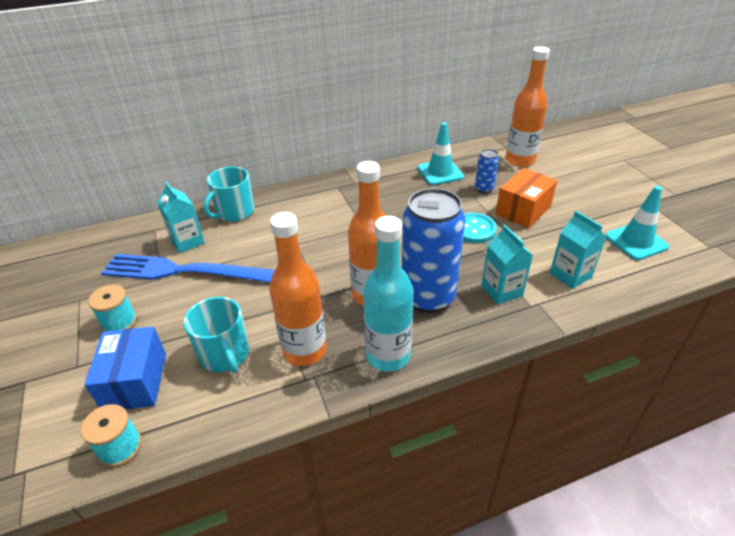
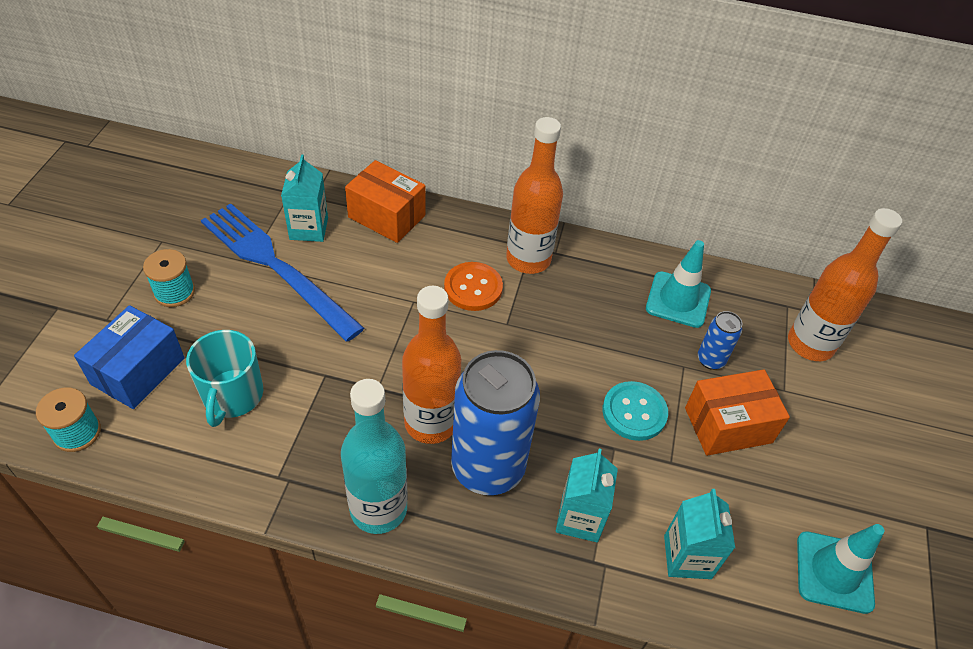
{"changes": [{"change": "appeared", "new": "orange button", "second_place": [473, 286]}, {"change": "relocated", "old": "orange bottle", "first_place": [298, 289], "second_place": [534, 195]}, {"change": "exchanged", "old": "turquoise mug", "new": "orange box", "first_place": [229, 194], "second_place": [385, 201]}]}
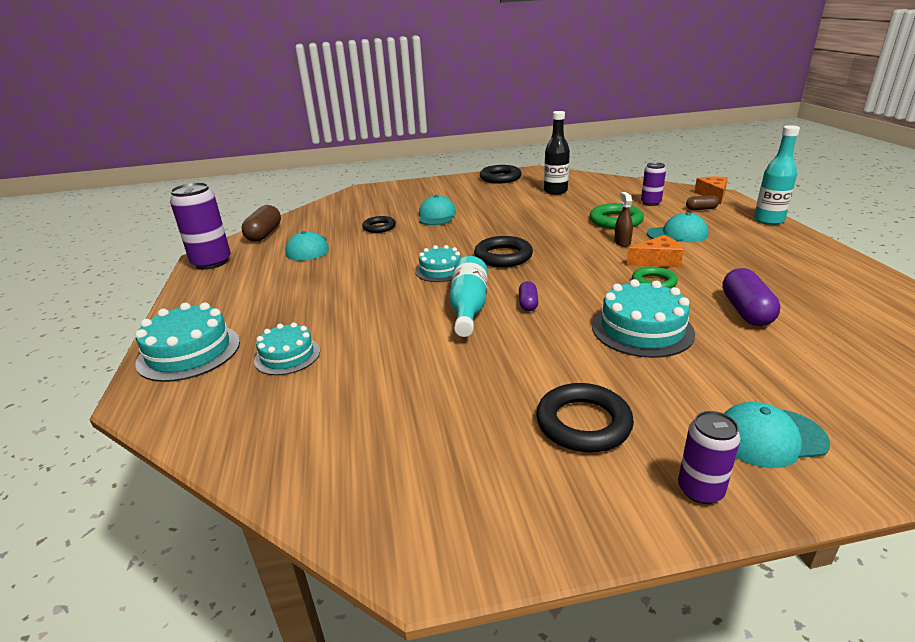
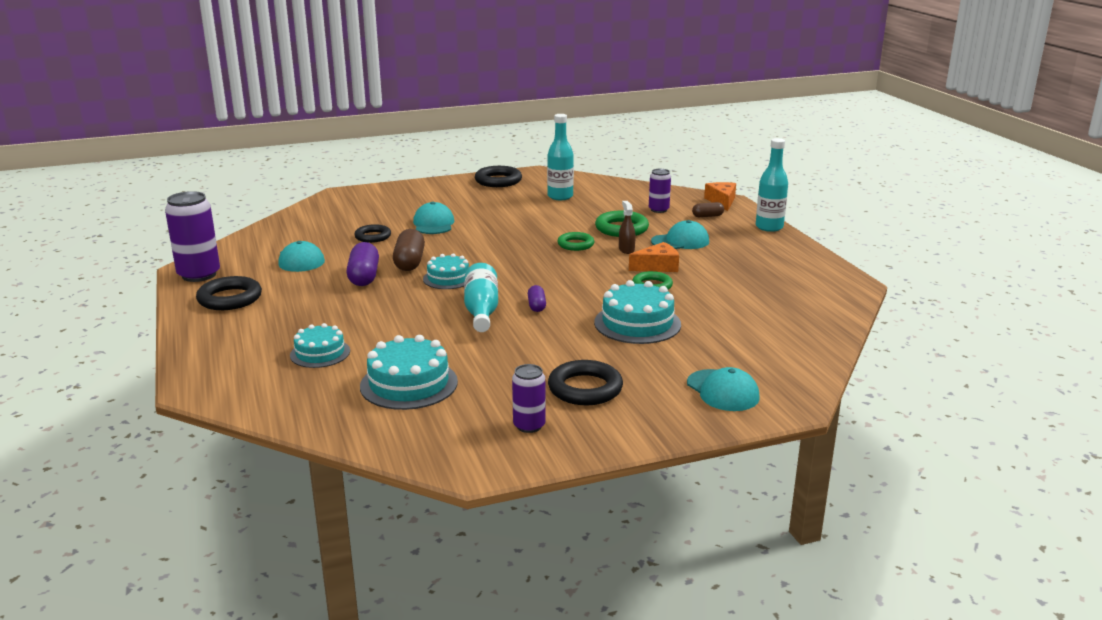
{"changes": [{"change": "appeared", "new": "green ring", "second_place": [575, 241]}, {"change": "relocated", "old": "turquoise cake", "first_place": [187, 342], "second_place": [409, 372]}, {"change": "relocated", "old": "brown capsule", "first_place": [261, 223], "second_place": [409, 250]}, {"change": "relocated", "old": "black ring", "first_place": [503, 251], "second_place": [229, 293]}, {"change": "relocated", "old": "purple can", "first_place": [709, 457], "second_place": [528, 398]}, {"change": "relocated", "old": "purple capsule", "first_place": [751, 297], "second_place": [363, 264]}, {"change": "colour", "old": "black bottle", "new": "turquoise bottle", "first_place": [557, 153], "second_place": [560, 157]}, {"change": "spun", "old": "turquoise cap", "first_place": [777, 435], "second_place": [723, 389], "degrees": -105}]}
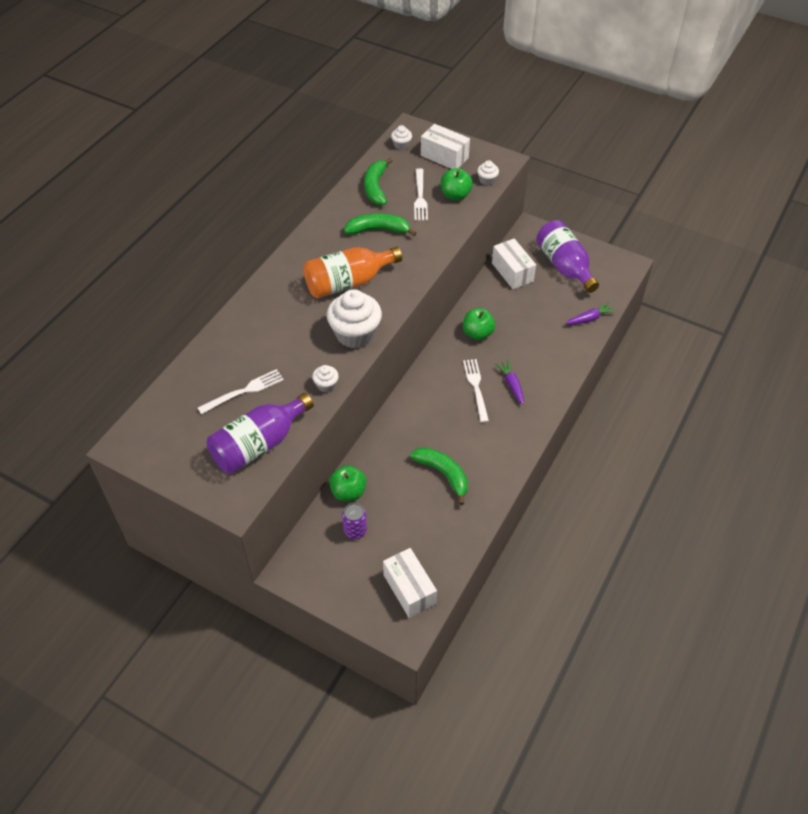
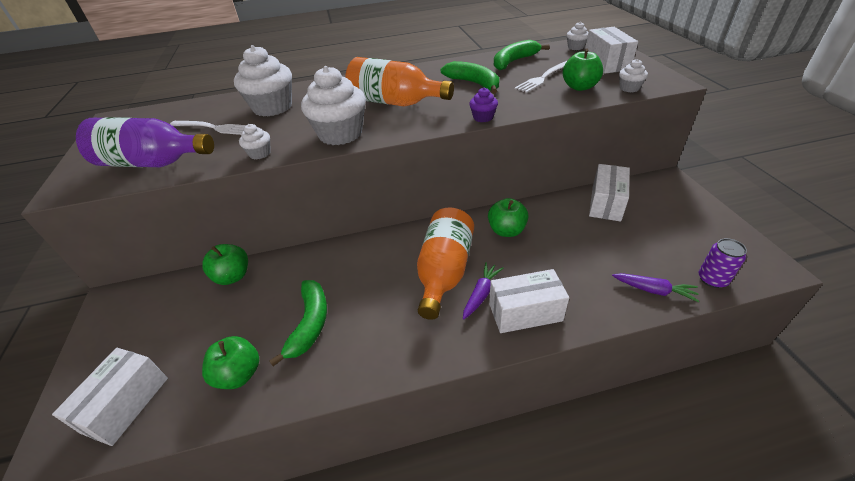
{"changes": [{"change": "missing", "old": "purple bottle", "first_place": [567, 256]}, {"change": "appeared", "new": "green apple", "second_place": [230, 362]}, {"change": "appeared", "new": "white cupcake", "second_place": [263, 81]}, {"change": "appeared", "new": "purple cupcake", "second_place": [483, 105]}, {"change": "appeared", "new": "white box", "second_place": [529, 301]}, {"change": "relocated", "old": "purple can", "first_place": [354, 521], "second_place": [723, 263]}, {"change": "exchanged", "old": "white fork", "new": "orange bottle", "first_place": [476, 391], "second_place": [445, 263]}]}
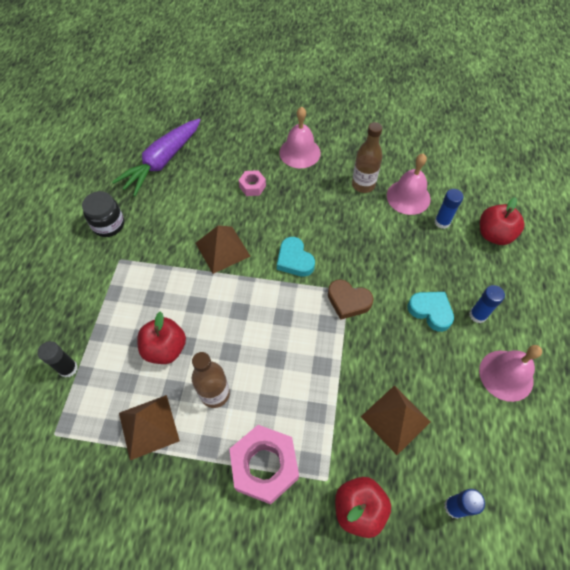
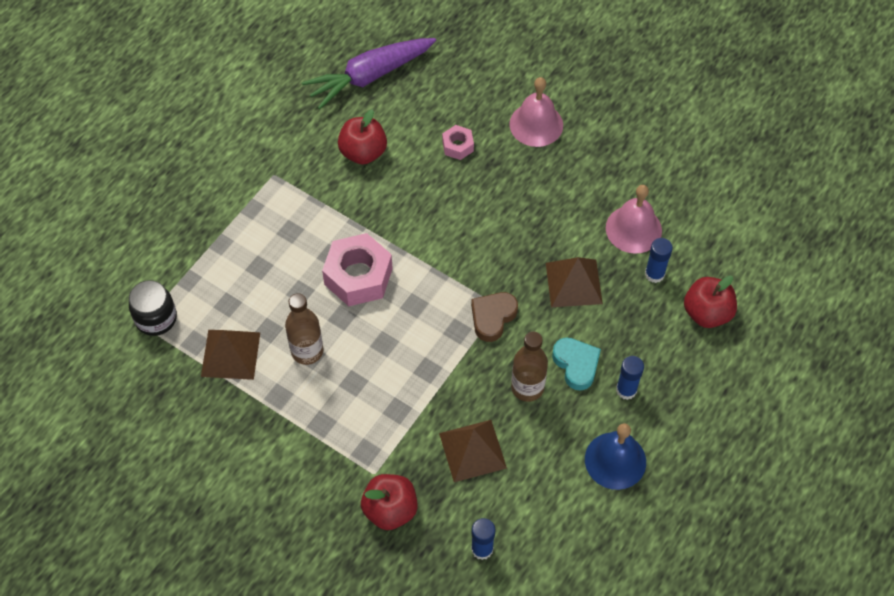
{"changes": [{"change": "missing", "old": "black glue stick", "first_place": [58, 359]}, {"change": "missing", "old": "turquoise heart", "first_place": [296, 257]}, {"change": "relocated", "old": "black jar", "first_place": [103, 214], "second_place": [153, 308]}, {"change": "relocated", "old": "red apple", "first_place": [161, 337], "second_place": [362, 137]}, {"change": "relocated", "old": "brown pyramid", "first_place": [223, 249], "second_place": [574, 282]}, {"change": "relocated", "old": "pink nut", "first_place": [264, 464], "second_place": [357, 269]}, {"change": "relocated", "old": "brown bottle", "first_place": [367, 157], "second_place": [529, 366]}, {"change": "colour", "old": "pink bell", "new": "blue bell", "first_place": [510, 373], "second_place": [615, 456]}, {"change": "spun", "old": "brown heart", "first_place": [351, 300], "second_place": [494, 317], "degrees": 75}]}
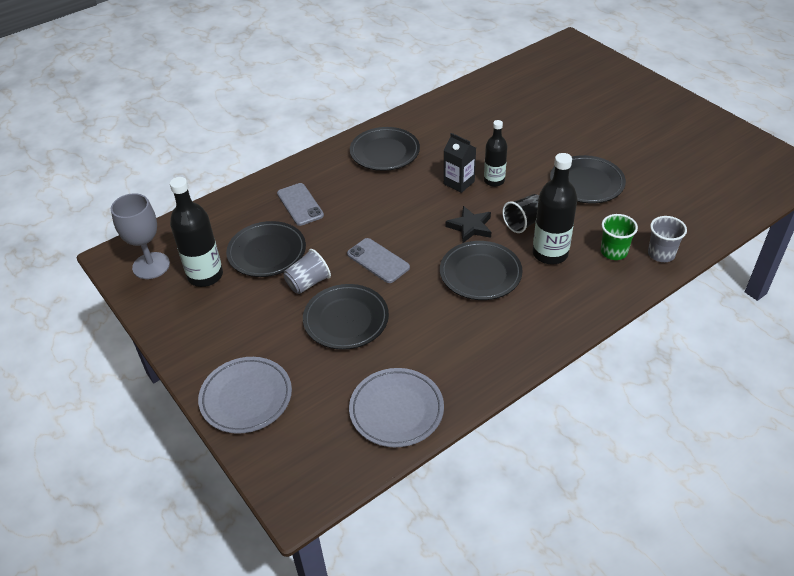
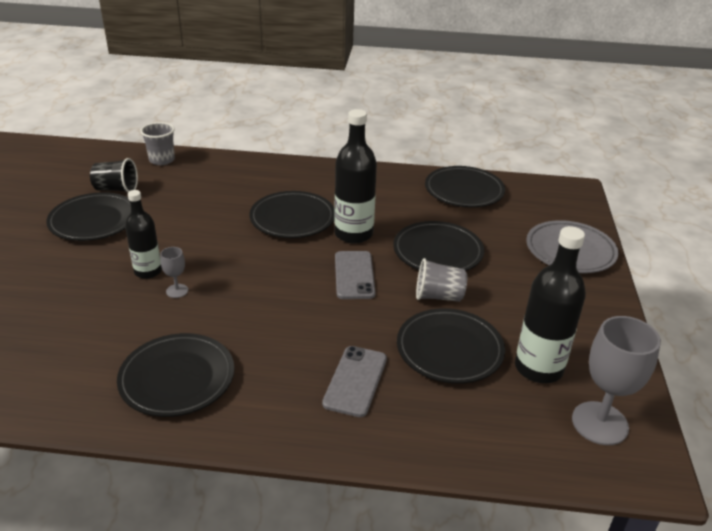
{"changes": [{"change": "missing", "old": "black star", "first_place": [468, 224]}, {"change": "missing", "old": "green cup", "first_place": [619, 237]}, {"change": "relocated", "old": "black cup", "first_place": [520, 213], "second_place": [114, 175]}, {"change": "relocated", "old": "black bottle", "first_place": [555, 208], "second_place": [355, 176]}, {"change": "exchanged", "old": "black carton", "new": "grey goblet", "first_place": [460, 163], "second_place": [174, 272]}, {"change": "colour", "old": "grey plate", "new": "black plate", "first_place": [396, 407], "second_place": [465, 186]}]}
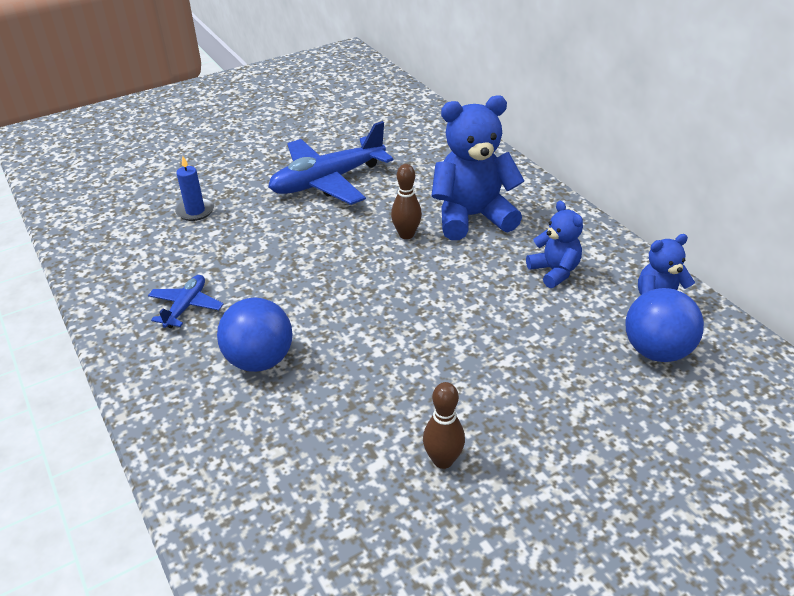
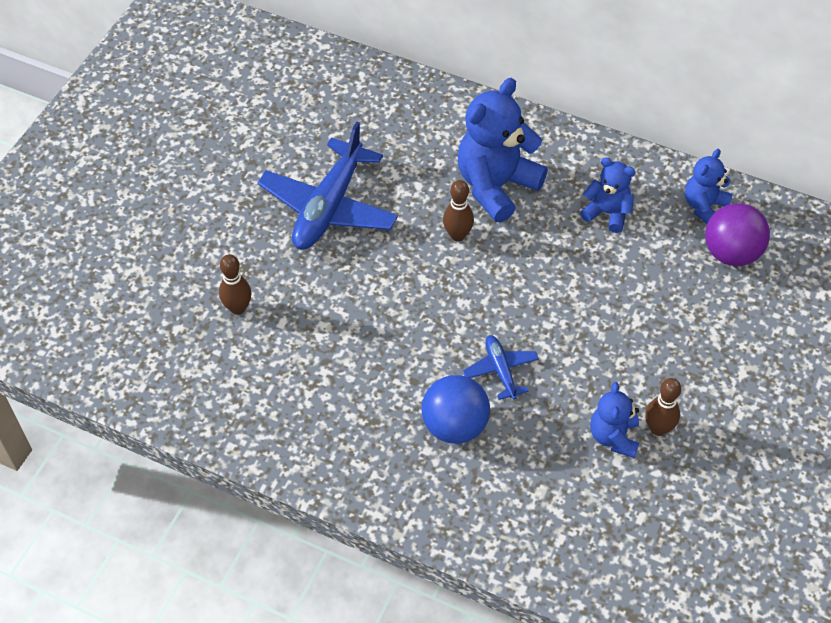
{"changes": [{"change": "appeared", "new": "blue teddy bear", "second_place": [614, 420]}, {"change": "relocated", "old": "blue plane", "first_place": [185, 301], "second_place": [500, 367]}, {"change": "exchanged", "old": "blue candle", "new": "brown bowling pin", "first_place": [194, 188], "second_place": [235, 285]}, {"change": "colour", "old": "blue ball", "new": "purple ball", "first_place": [664, 325], "second_place": [737, 234]}]}
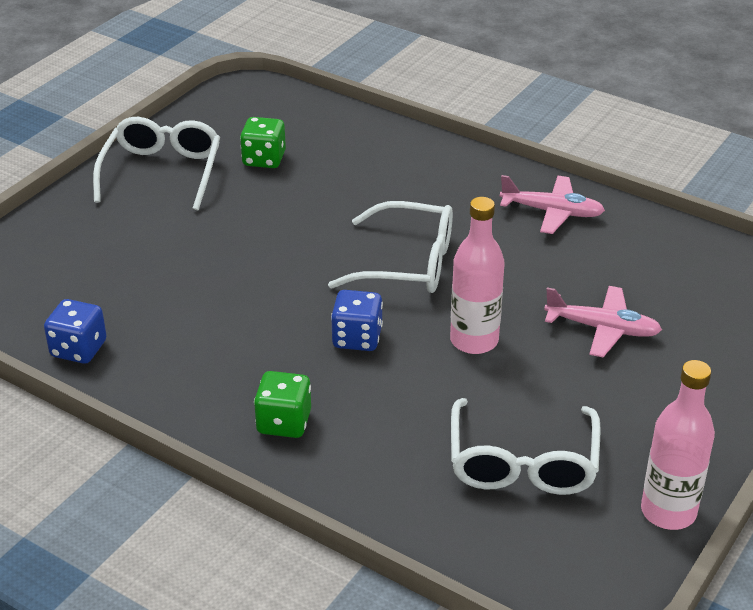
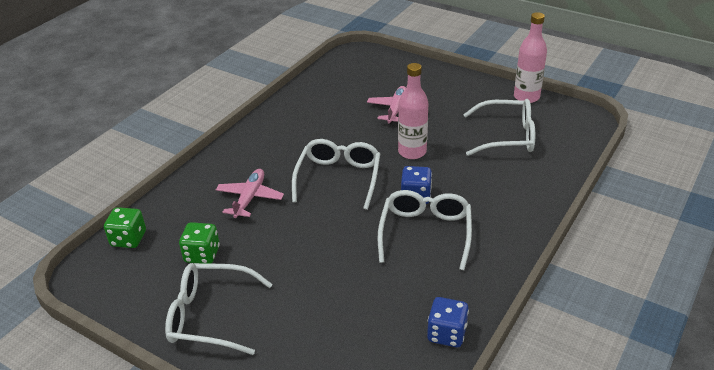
{"changes": [{"change": "appeared", "new": "white glasses", "second_place": [425, 230]}, {"change": "relocated", "old": "green dice", "first_place": [282, 404], "second_place": [125, 227]}, {"change": "relocated", "old": "pink plane", "first_place": [552, 204], "second_place": [250, 193]}]}
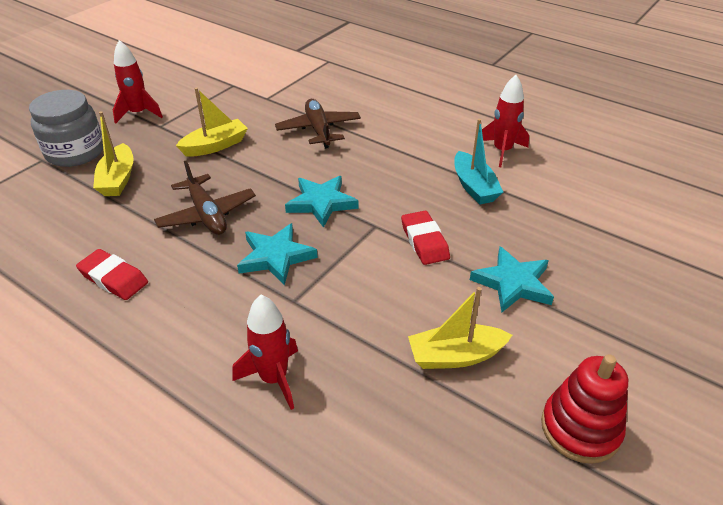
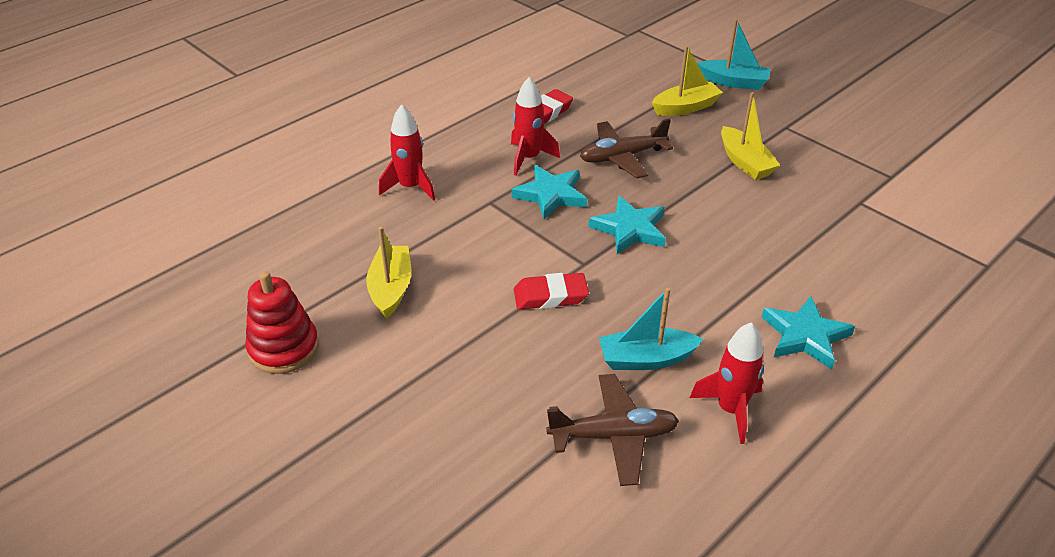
{"changes": [{"change": "relocated", "old": "red rocket", "first_place": [138, 82], "second_place": [535, 126]}, {"change": "relocated", "old": "brown plane", "first_place": [318, 124], "second_place": [612, 430]}, {"change": "relocated", "old": "turquoise star", "first_place": [512, 279], "second_place": [808, 333]}, {"change": "exchanged", "old": "grey jar", "new": "turquoise boat", "first_place": [66, 128], "second_place": [734, 54]}, {"change": "spun", "old": "yellow boat", "first_place": [113, 153], "second_place": [687, 81], "degrees": 150}]}
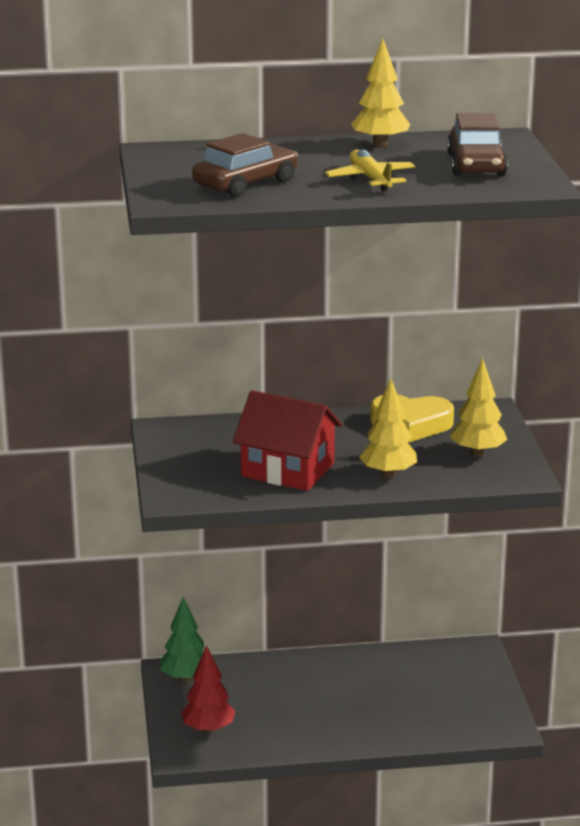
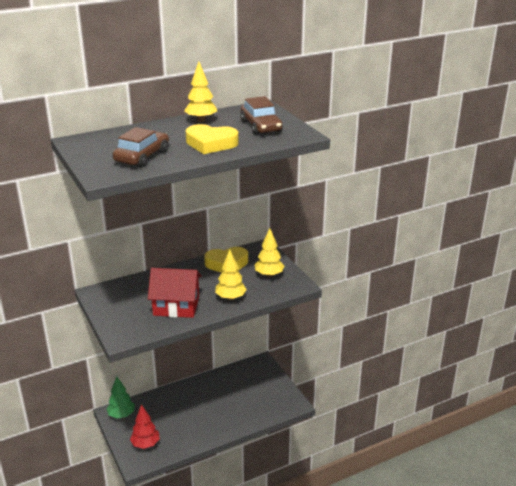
{"changes": [{"change": "exchanged", "old": "yellow plane", "new": "yellow heart", "first_place": [370, 170], "second_place": [212, 139]}]}
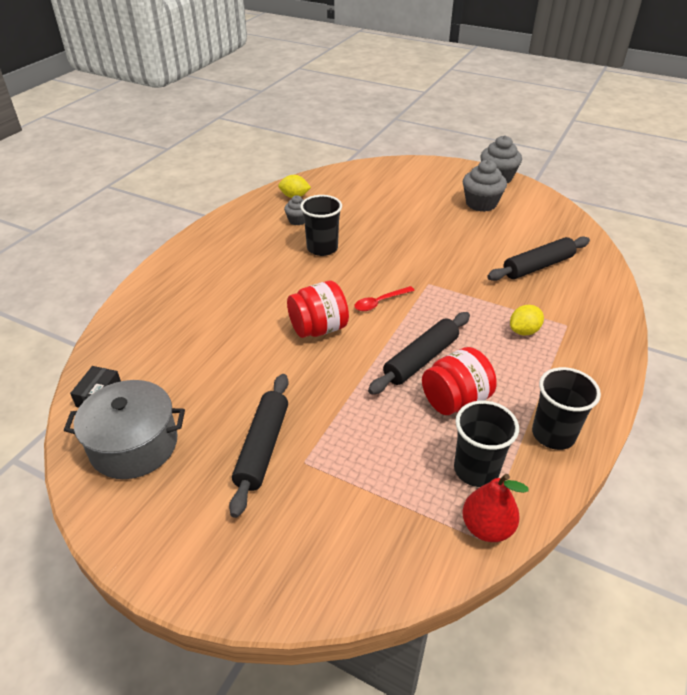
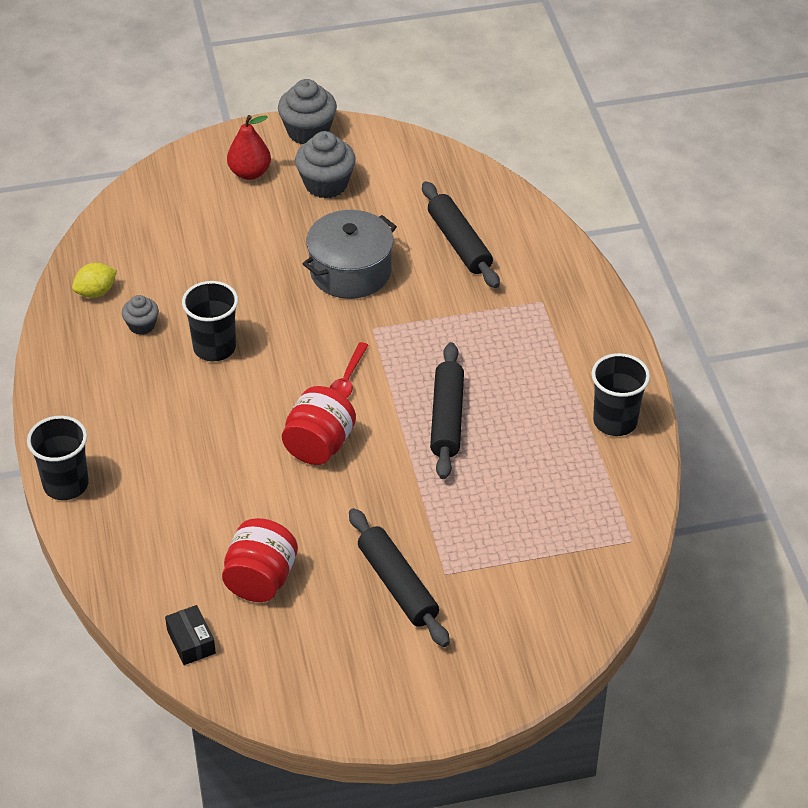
{"changes": [{"change": "missing", "old": "yellow lemon", "first_place": [527, 320]}, {"change": "relocated", "old": "grey pot", "first_place": [124, 429], "second_place": [350, 254]}, {"change": "relocated", "old": "red jar", "first_place": [459, 381], "second_place": [260, 560]}, {"change": "relocated", "old": "black cup", "first_place": [486, 444], "second_place": [58, 458]}, {"change": "relocated", "old": "red pear", "first_place": [495, 508], "second_place": [249, 147]}, {"change": "spun", "old": "black rolling pin", "first_place": [538, 258], "second_place": [461, 234], "degrees": -45}]}
